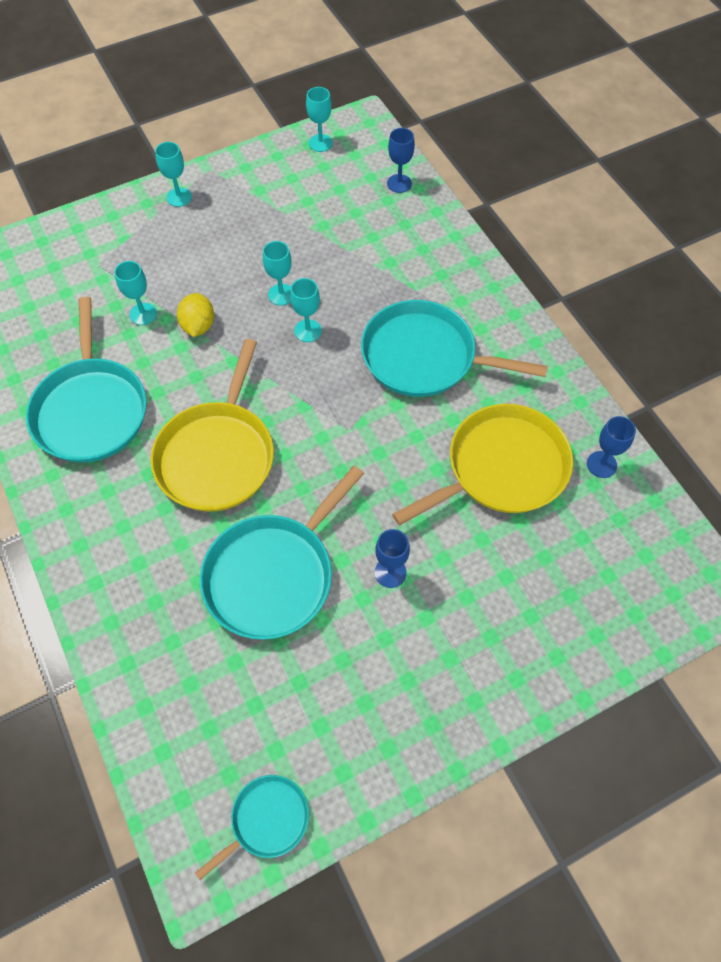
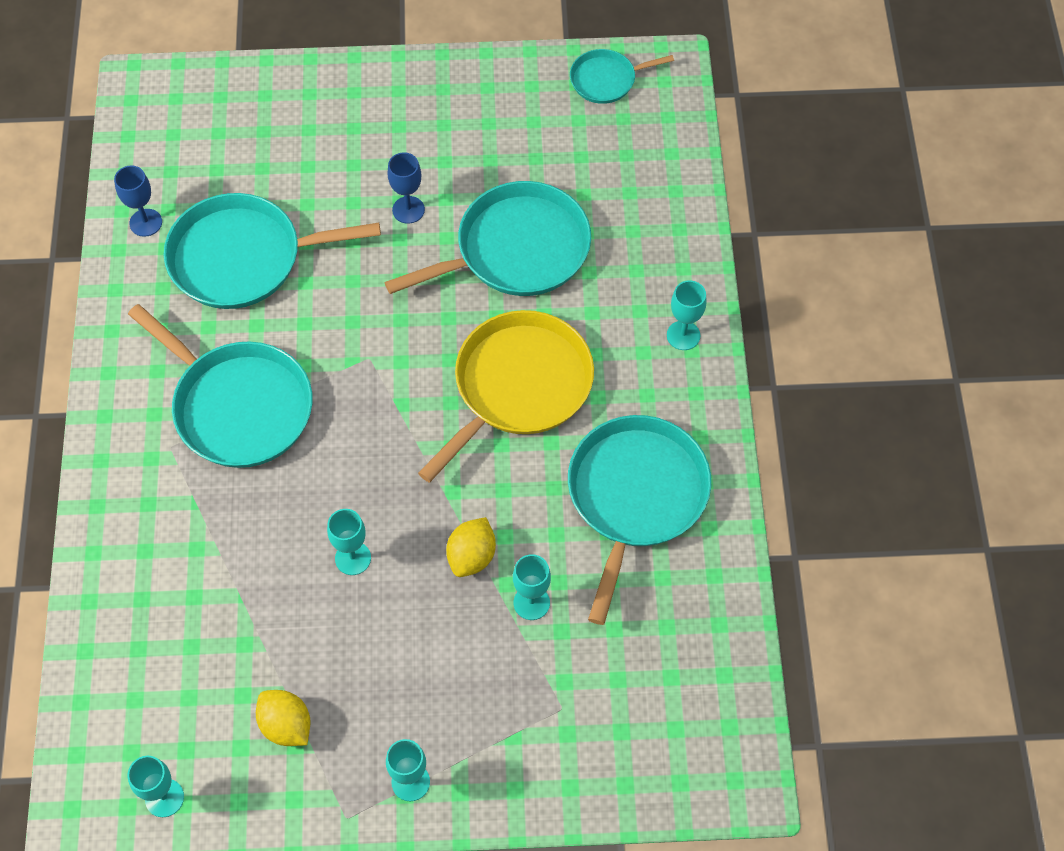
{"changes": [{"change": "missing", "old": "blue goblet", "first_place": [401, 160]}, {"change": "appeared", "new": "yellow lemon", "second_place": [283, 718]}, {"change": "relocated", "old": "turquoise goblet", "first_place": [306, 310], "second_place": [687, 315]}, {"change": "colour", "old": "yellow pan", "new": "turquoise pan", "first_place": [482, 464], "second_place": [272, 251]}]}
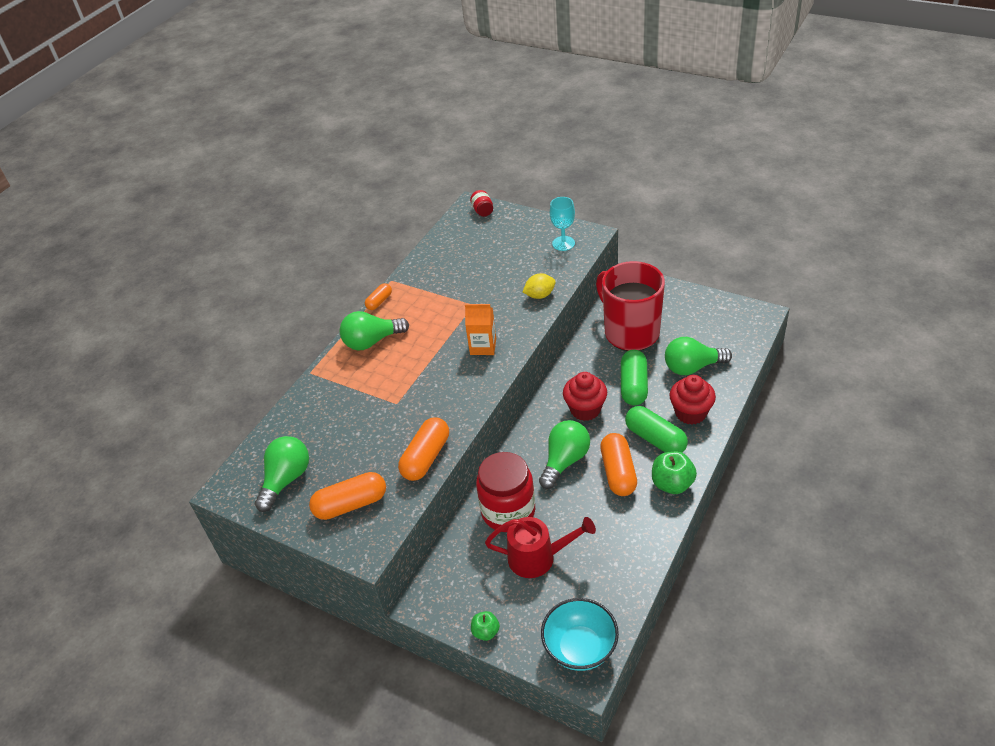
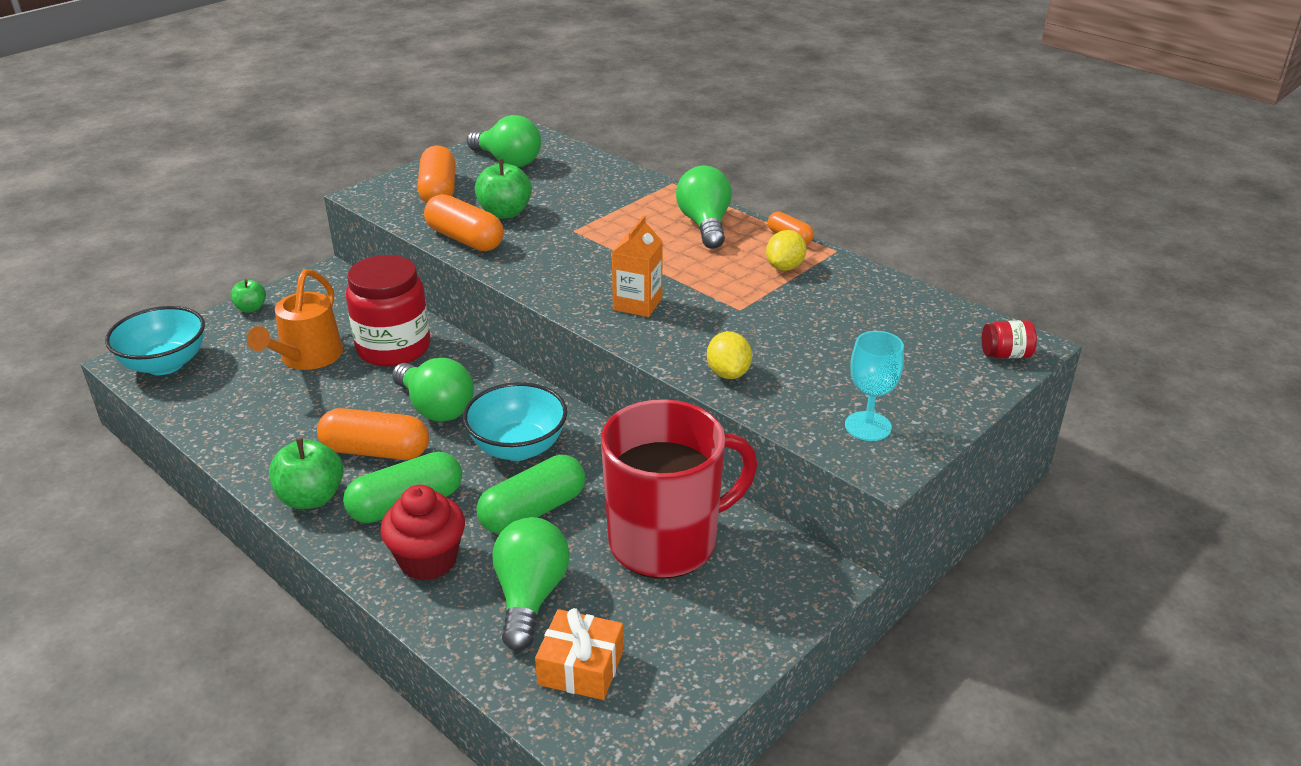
{"changes": [{"change": "appeared", "new": "green apple", "second_place": [503, 189]}, {"change": "appeared", "new": "orange gift", "second_place": [579, 654]}, {"change": "appeared", "new": "yellow lemon", "second_place": [786, 250]}, {"change": "exchanged", "old": "red cupcake", "new": "turquoise bowl", "first_place": [585, 396], "second_place": [515, 421]}, {"change": "colour", "old": "red watering can", "new": "orange watering can", "first_place": [540, 547], "second_place": [295, 319]}, {"change": "spun", "old": "green capsule", "first_place": [634, 378], "second_place": [530, 494], "degrees": -60}]}
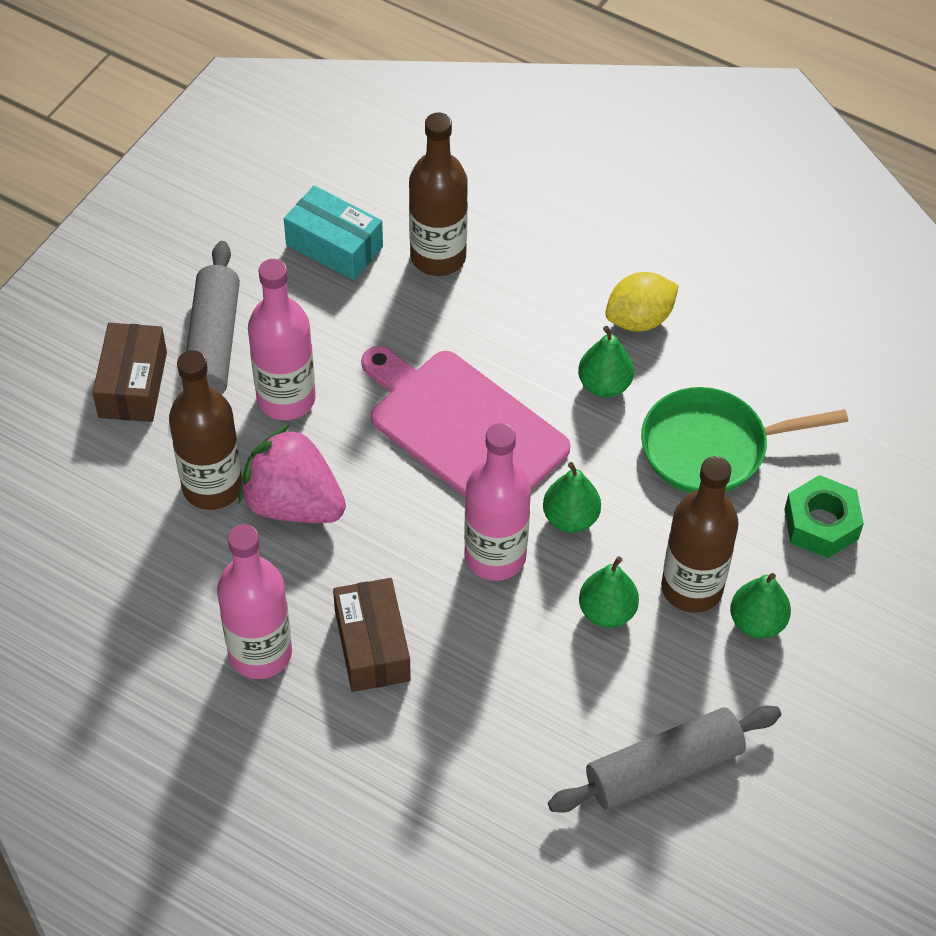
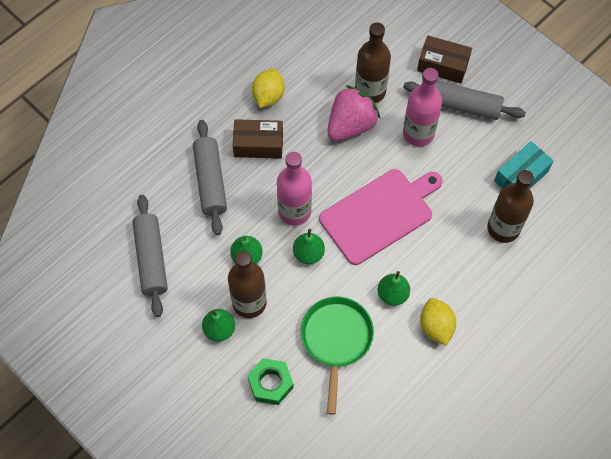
{"changes": [{"change": "appeared", "new": "grey rolling pin", "second_place": [210, 177]}, {"change": "exchanged", "old": "pink bottle", "new": "yellow lemon", "first_place": [254, 601], "second_place": [268, 88]}]}
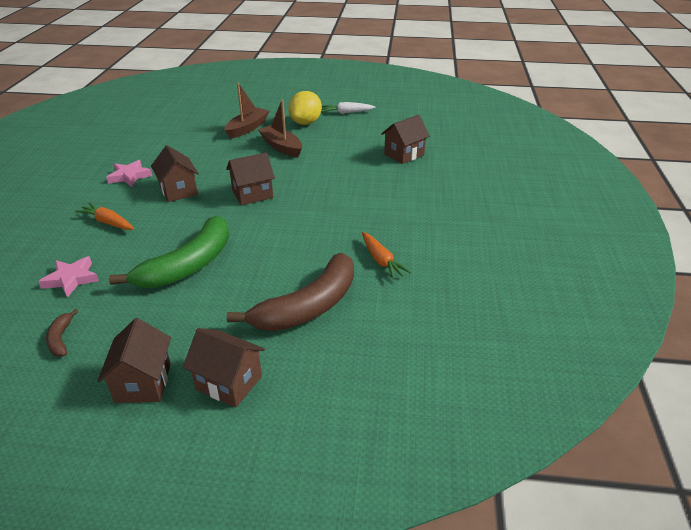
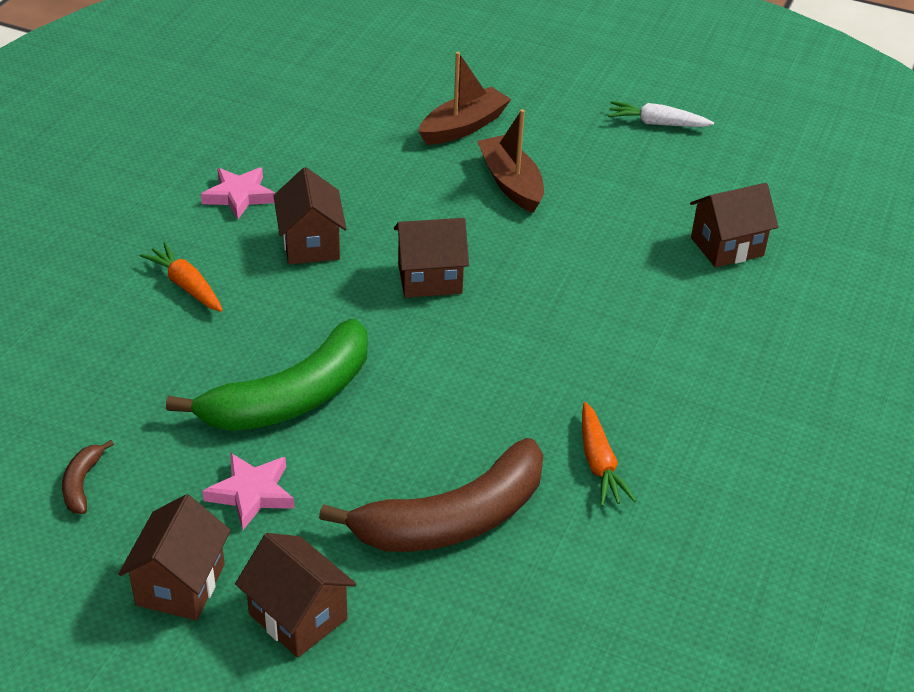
{"changes": [{"change": "missing", "old": "yellow lemon", "first_place": [305, 108]}, {"change": "relocated", "old": "pink star", "first_place": [68, 277], "second_place": [248, 491]}]}
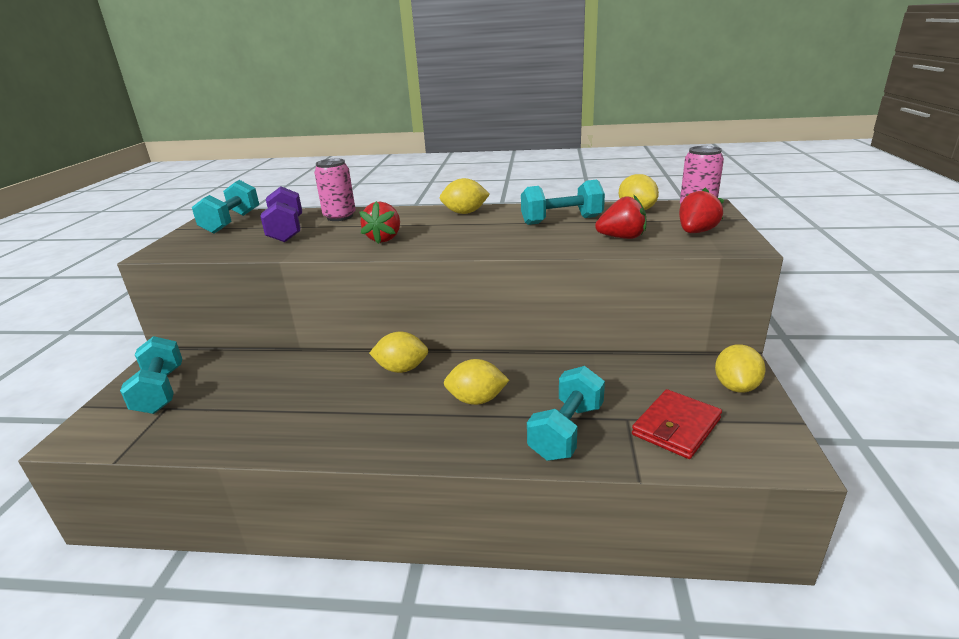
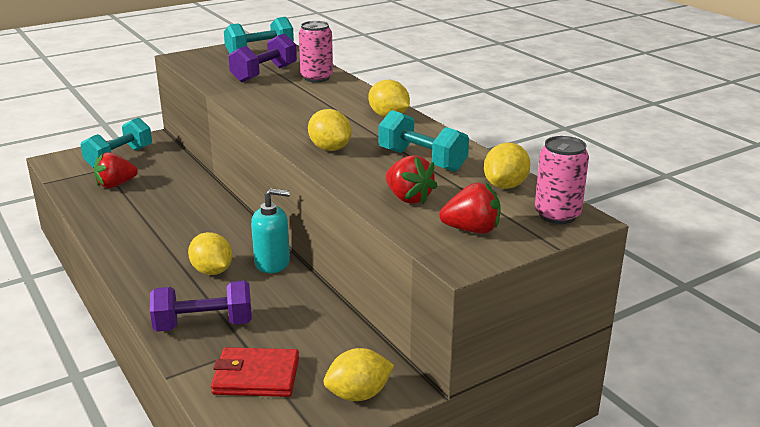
{"changes": [{"change": "appeared", "new": "turquoise soap dispenser", "second_place": [270, 230]}, {"change": "relocated", "old": "red strawberry", "first_place": [380, 222], "second_place": [116, 170]}, {"change": "relocated", "old": "yellow lemon", "first_place": [398, 352], "second_place": [330, 130]}, {"change": "colour", "old": "turquoise dumbbell", "new": "purple dumbbell", "first_place": [566, 413], "second_place": [201, 306]}]}
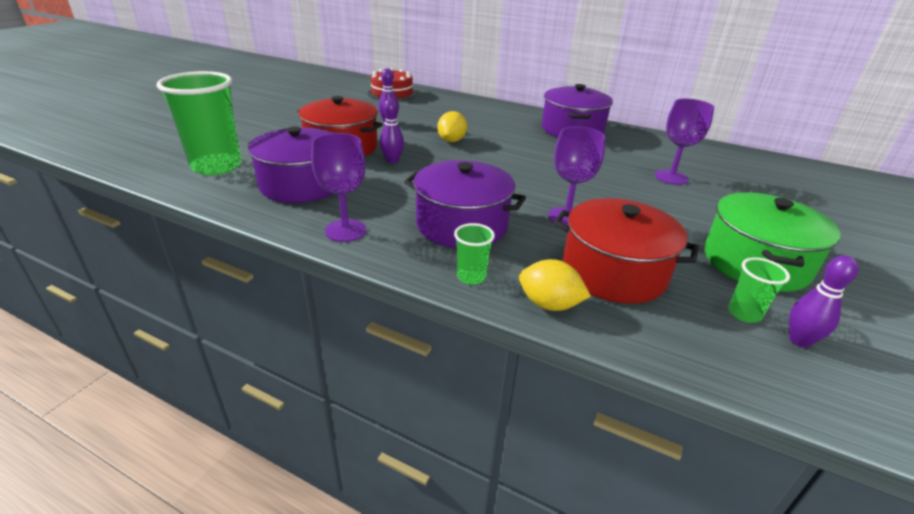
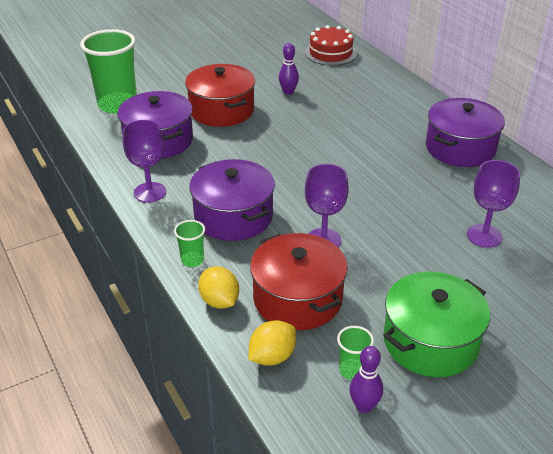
{"changes": [{"change": "missing", "old": "purple bowling pin", "first_place": [392, 131]}, {"change": "relocated", "old": "yellow lemon", "first_place": [452, 126], "second_place": [272, 343]}]}
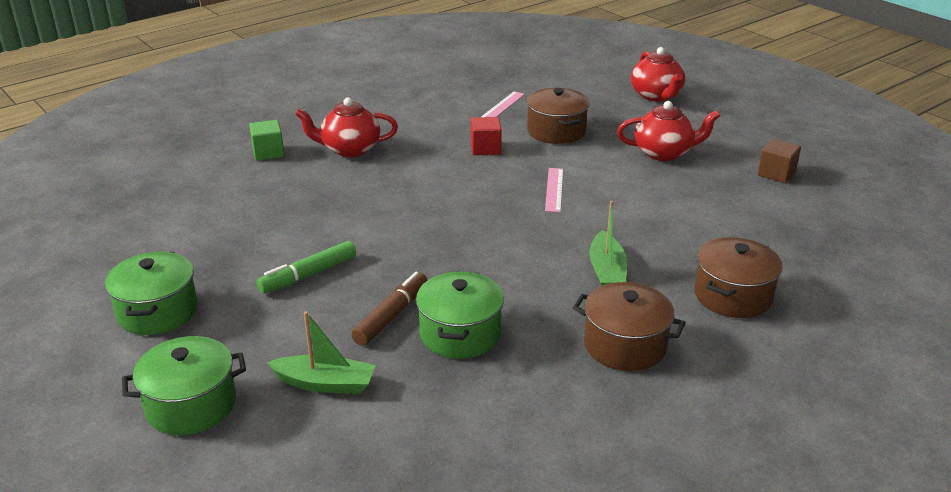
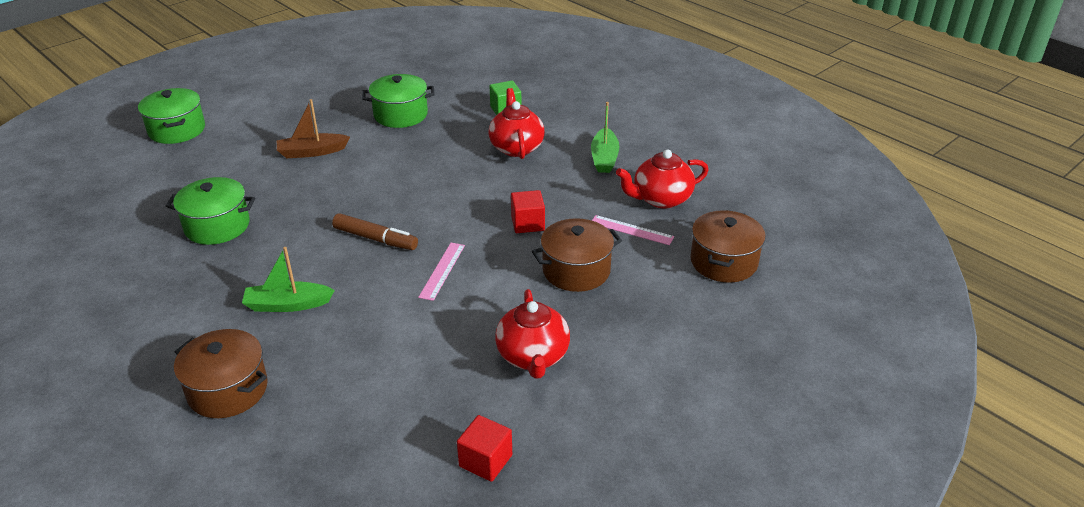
{"changes": [{"change": "relocated", "old": "green pot", "first_place": [151, 293], "second_place": [398, 101]}, {"change": "relocated", "old": "green boat", "first_place": [321, 352], "second_place": [605, 137]}, {"change": "relocated", "old": "brown marker", "first_place": [389, 309], "second_place": [375, 231]}, {"change": "relocated", "old": "brown pot", "first_place": [629, 326], "second_place": [728, 246]}, {"change": "relocated", "old": "red teapot", "first_place": [658, 74], "second_place": [662, 179]}, {"change": "exchanged", "old": "green marker", "new": "brown boat", "first_place": [306, 267], "second_place": [313, 128]}, {"change": "colour", "old": "brown cube", "new": "red cube", "first_place": [779, 161], "second_place": [484, 448]}, {"change": "spun", "old": "pink ruler", "first_place": [554, 190], "second_place": [441, 272], "degrees": -75}]}
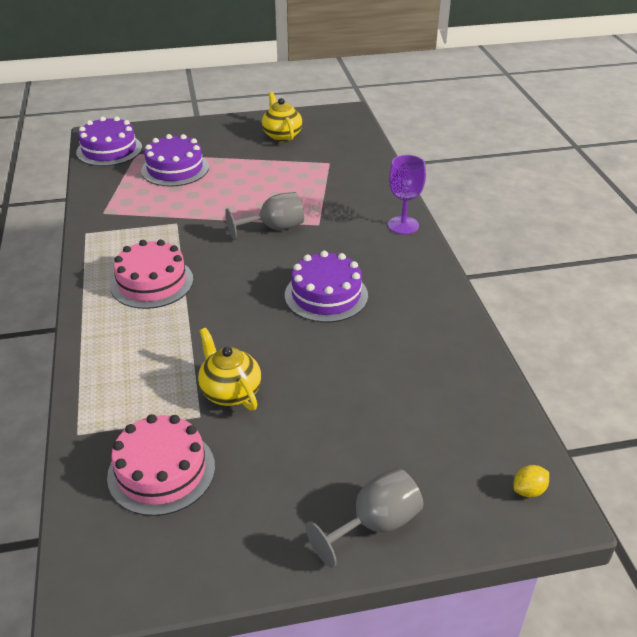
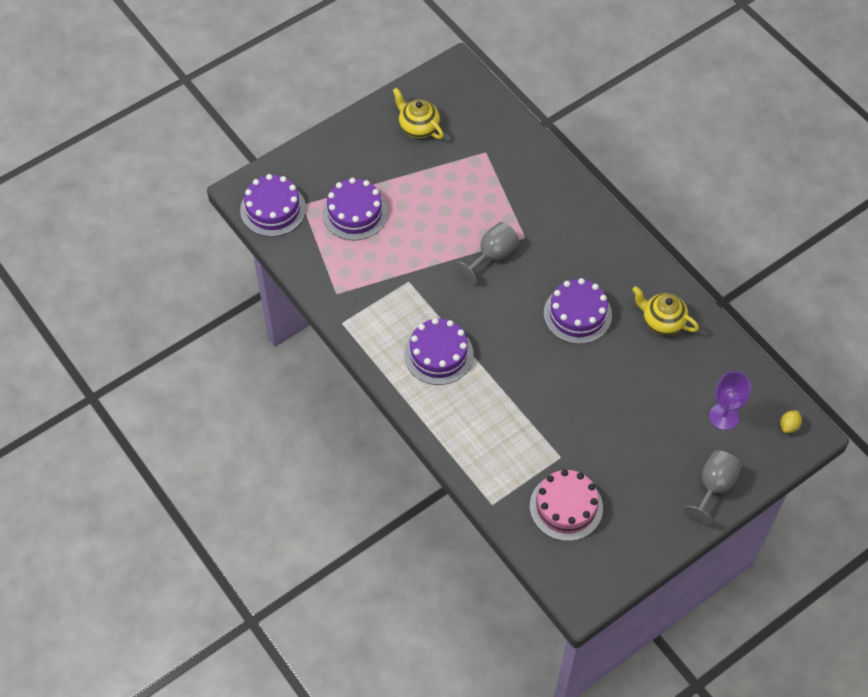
{"changes": [{"change": "relocated", "old": "yellow teapot", "first_place": [229, 369], "second_place": [665, 310]}, {"change": "relocated", "old": "purple goblet", "first_place": [407, 195], "second_place": [730, 400]}, {"change": "colour", "old": "pink cake", "new": "purple cake", "first_place": [151, 274], "second_place": [439, 351]}]}
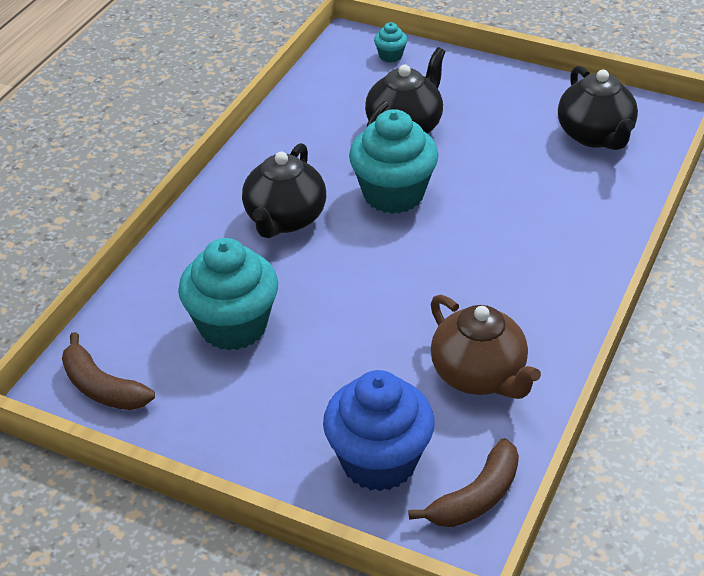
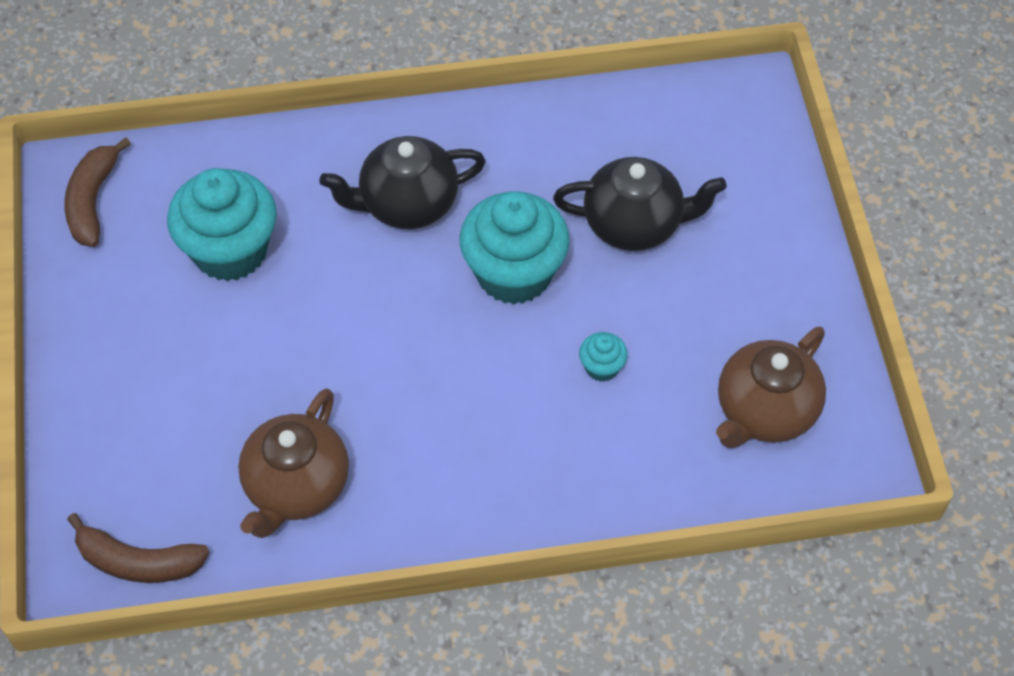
{"changes": [{"change": "missing", "old": "blue cupcake", "first_place": [379, 430]}, {"change": "relocated", "old": "turquoise cupcake", "first_place": [390, 42], "second_place": [603, 357]}, {"change": "colour", "old": "black teapot", "new": "brown teapot", "first_place": [598, 108], "second_place": [771, 387]}]}
